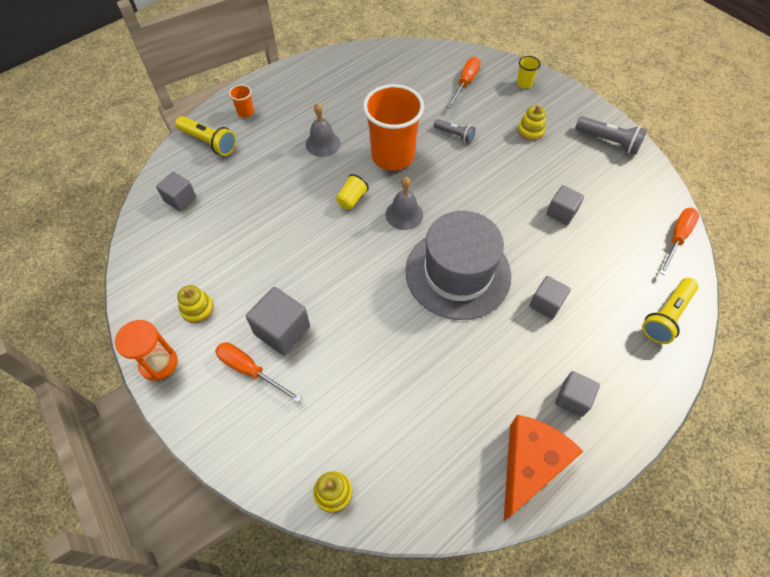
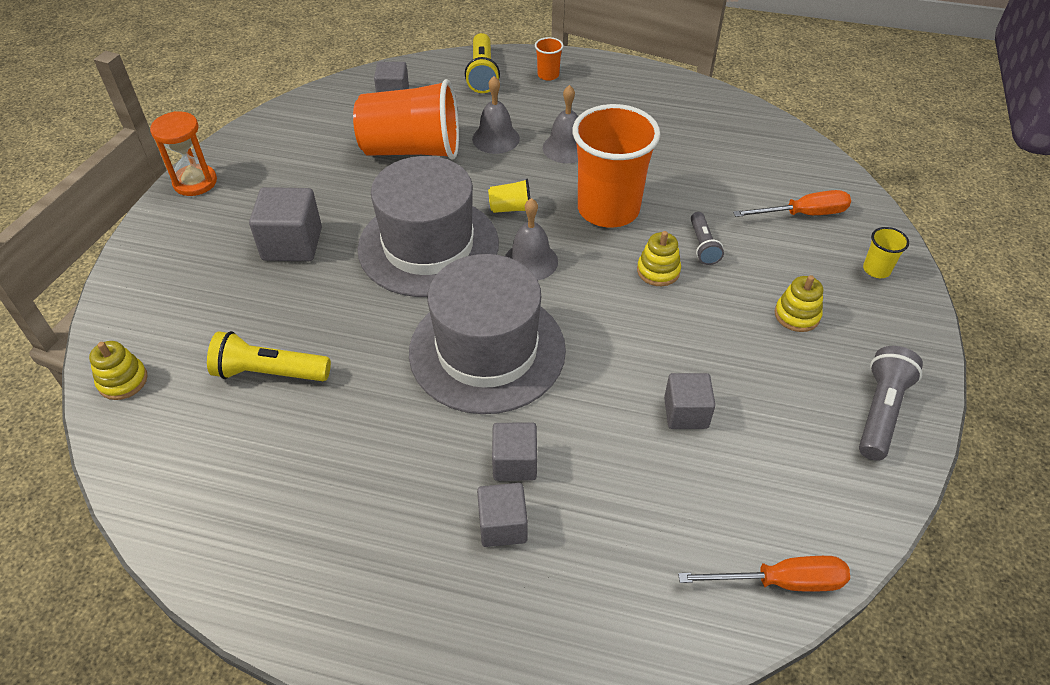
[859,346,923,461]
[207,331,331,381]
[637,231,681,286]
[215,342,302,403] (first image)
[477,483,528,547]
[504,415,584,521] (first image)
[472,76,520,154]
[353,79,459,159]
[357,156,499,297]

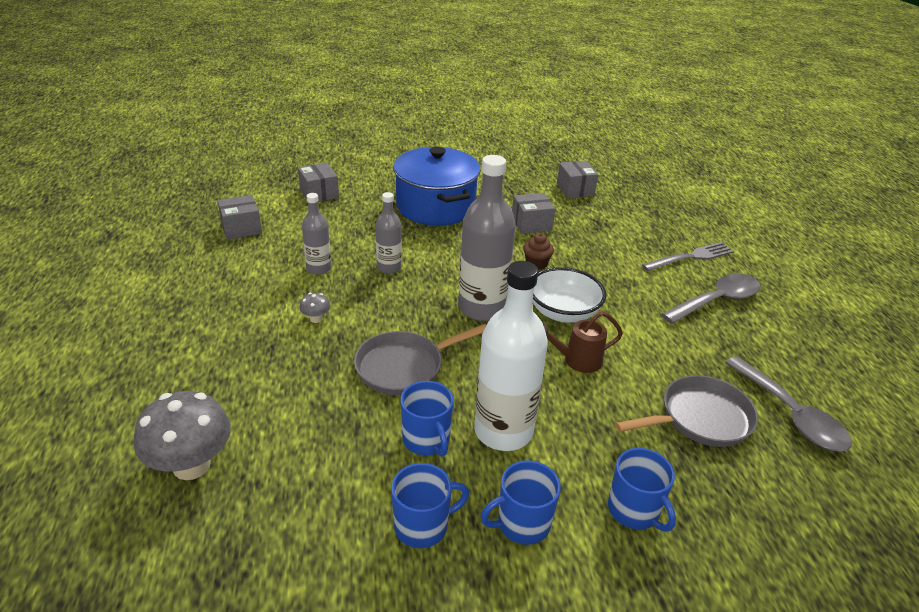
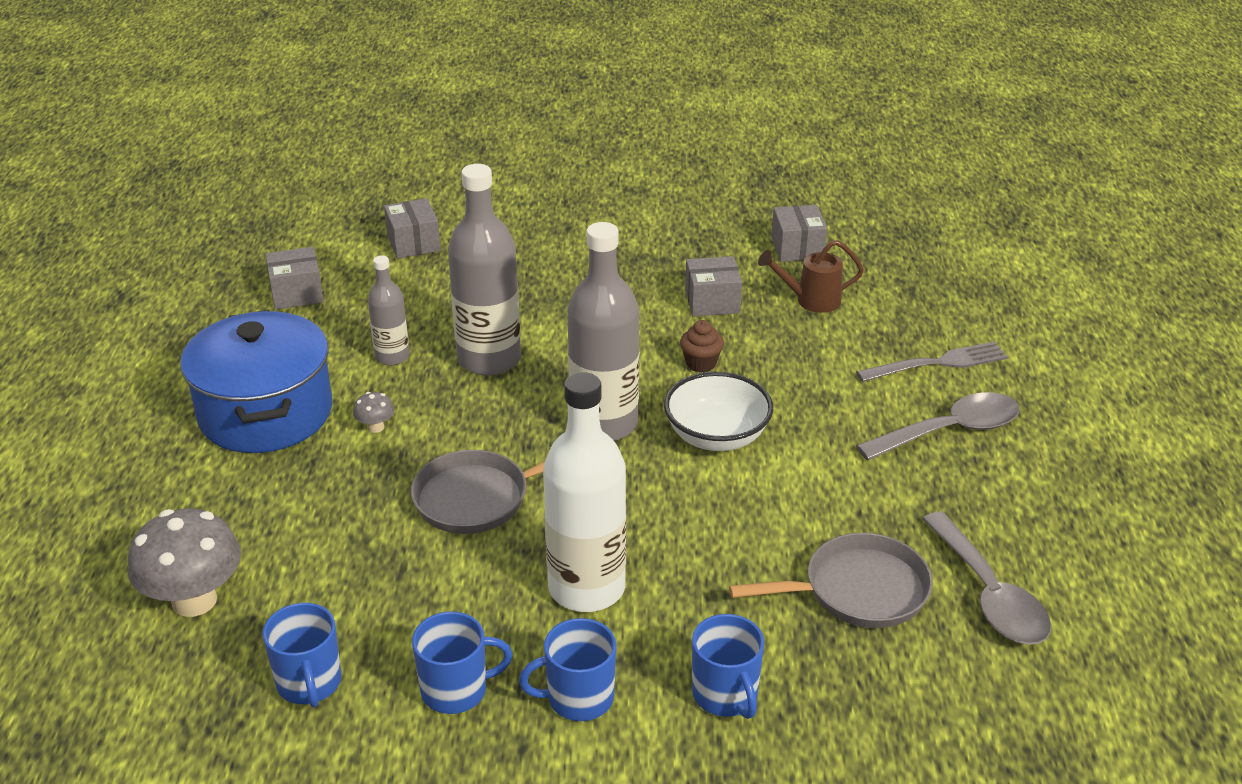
[180,310,332,453]
[448,164,521,376]
[758,240,864,313]
[263,603,342,708]

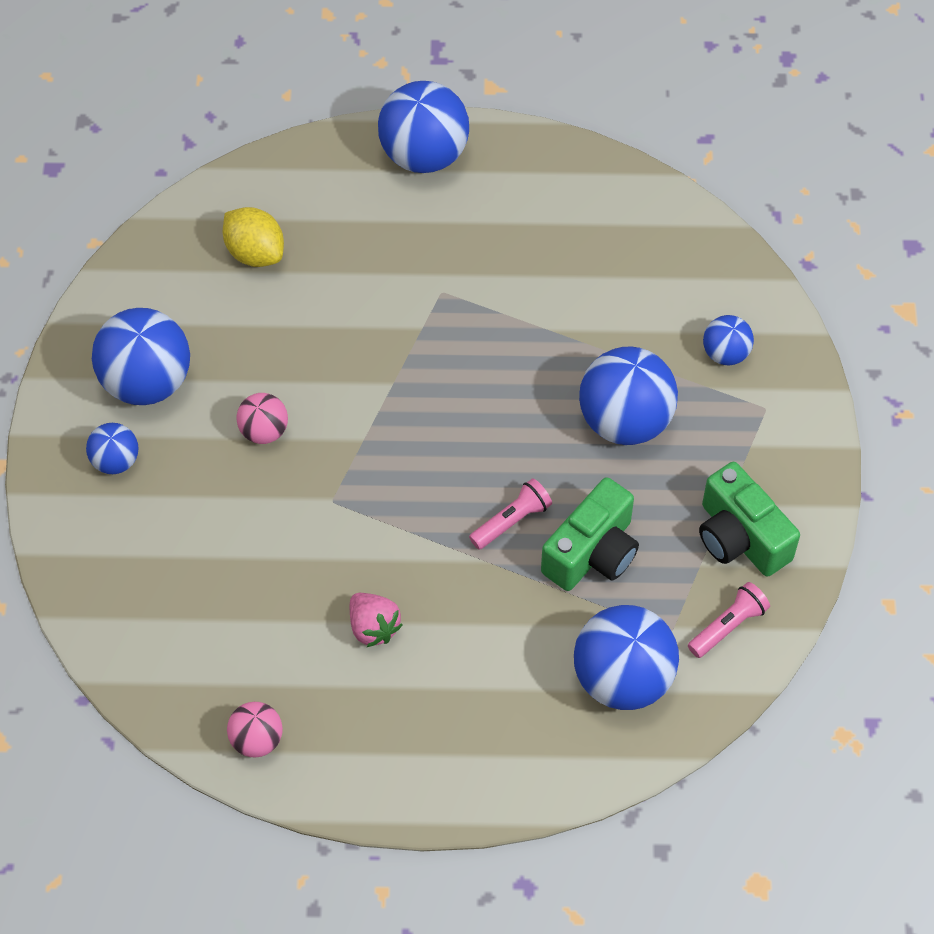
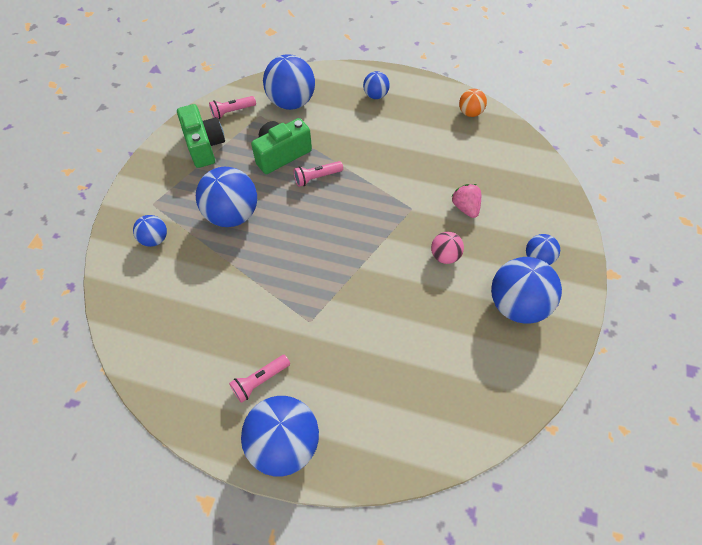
[223,207,284,267] (first image)
[451,184,481,218]
[459,89,487,117]
[363,71,390,99]
[229,355,290,403]

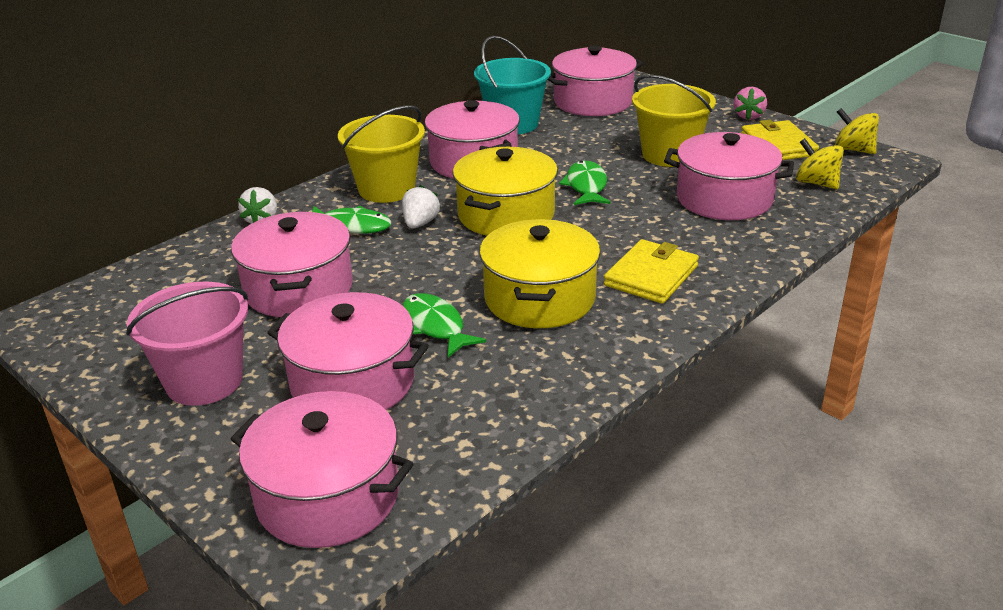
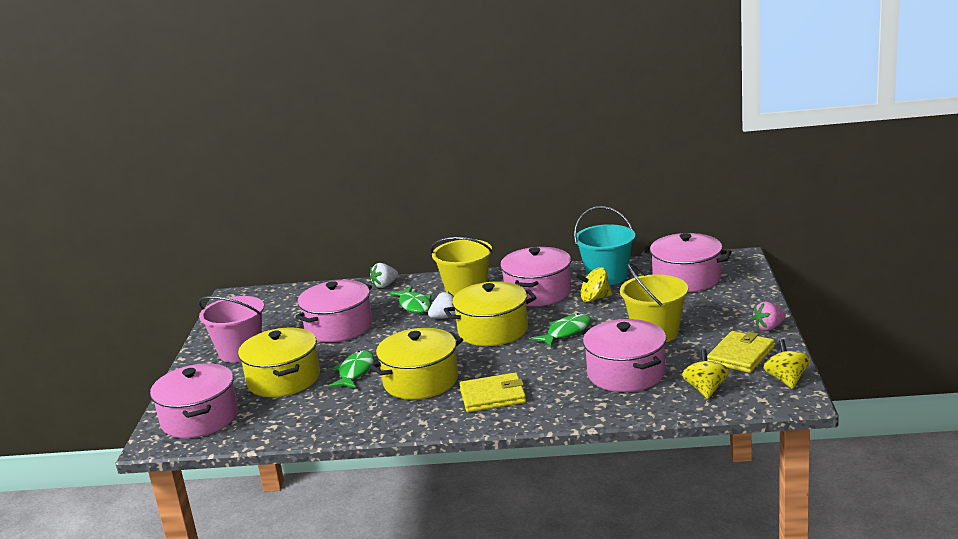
[238,327,320,397]
[575,267,612,302]

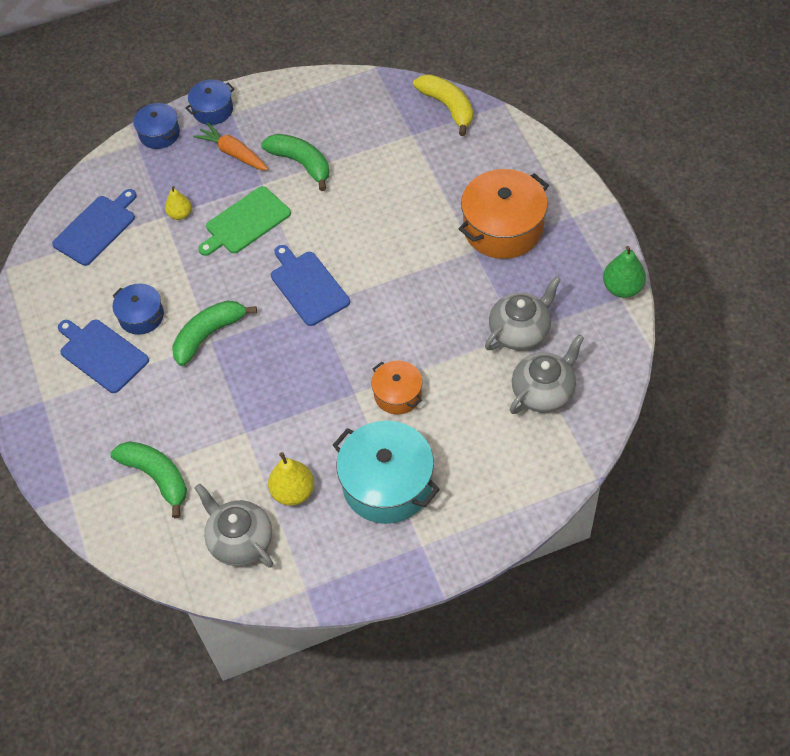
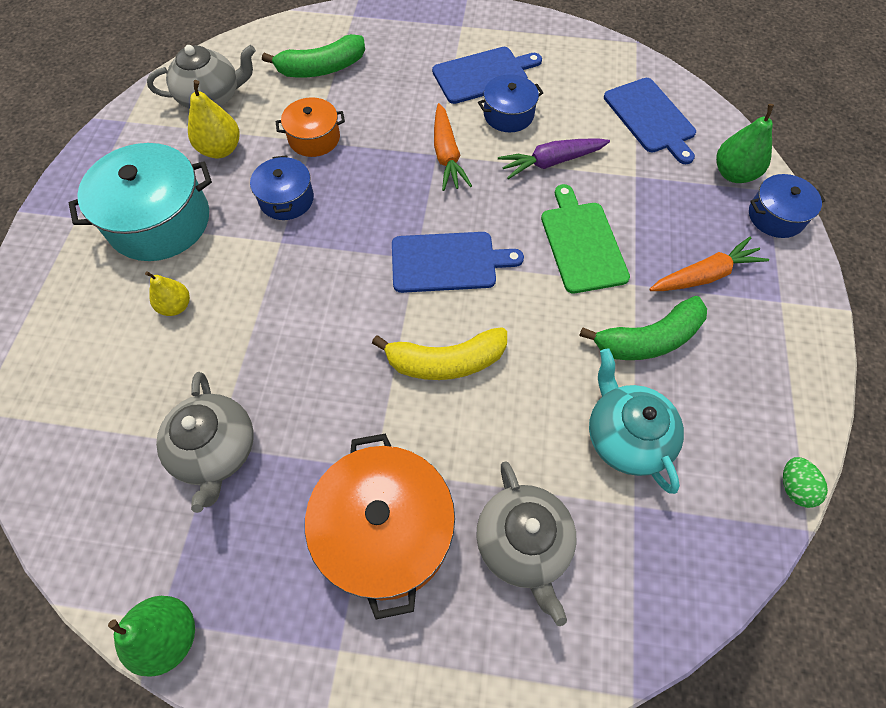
[372,327,507,380]
[250,155,314,220]
[145,271,190,316]
[434,103,472,191]
[476,462,577,626]
[276,97,345,157]
[716,104,774,183]
[498,138,610,179]
[589,348,684,494]
[783,457,828,508]

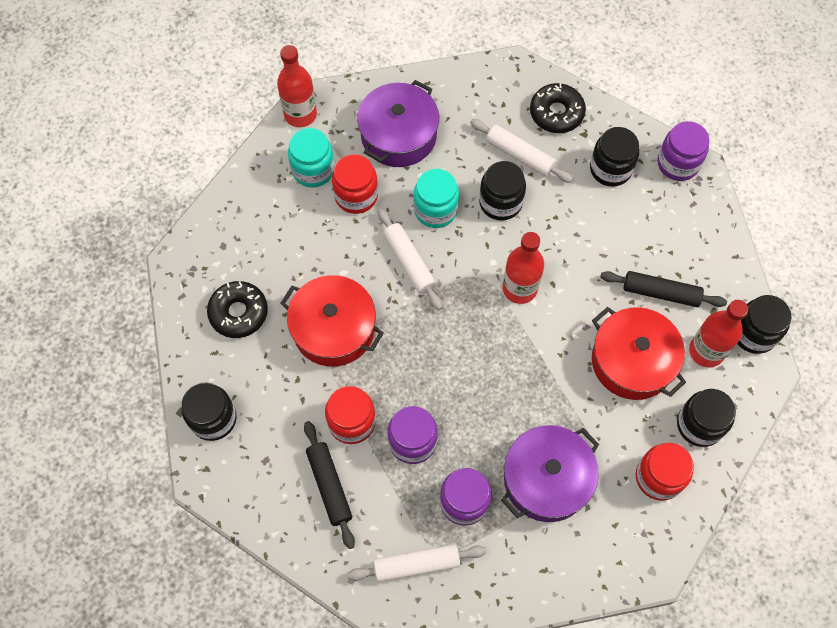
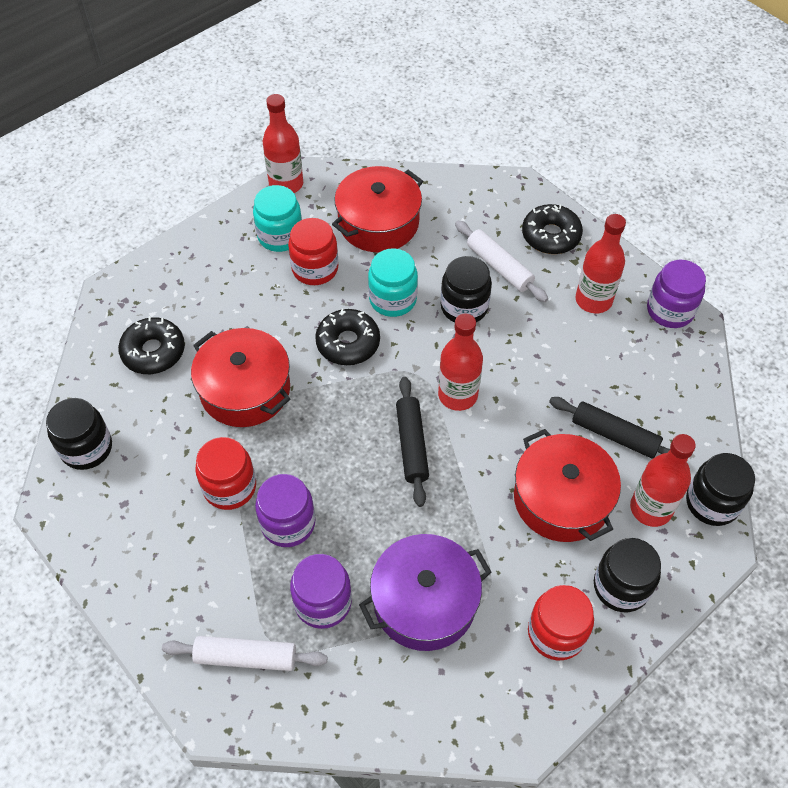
[332,166,423,252]
[576,214,626,313]
[315,309,380,365]
[396,377,429,507]

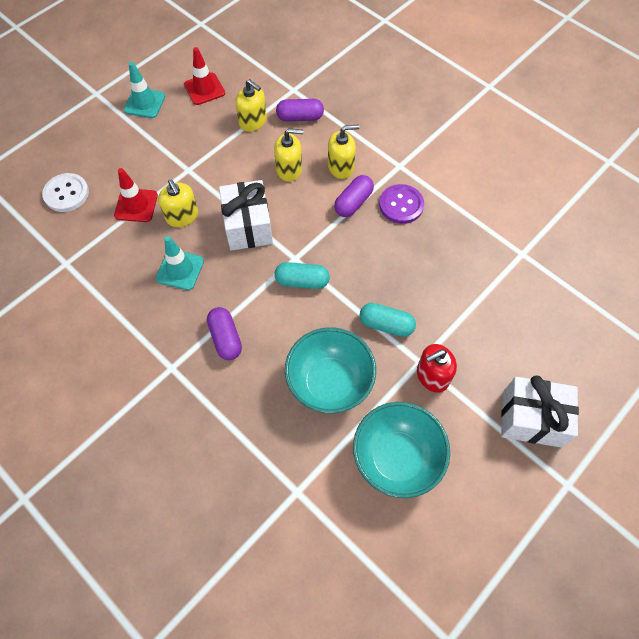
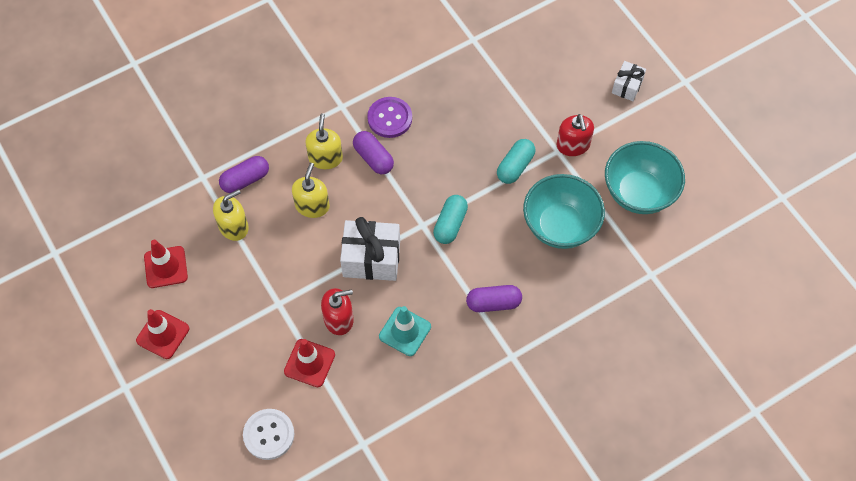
[136,309,189,359]
[219,156,269,193]
[321,288,354,335]
[612,61,646,101]

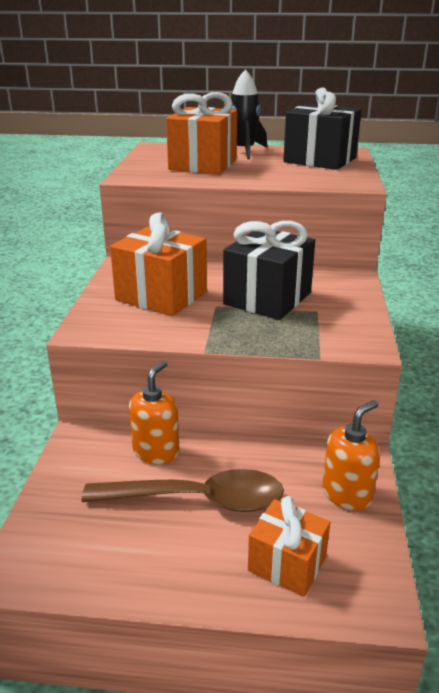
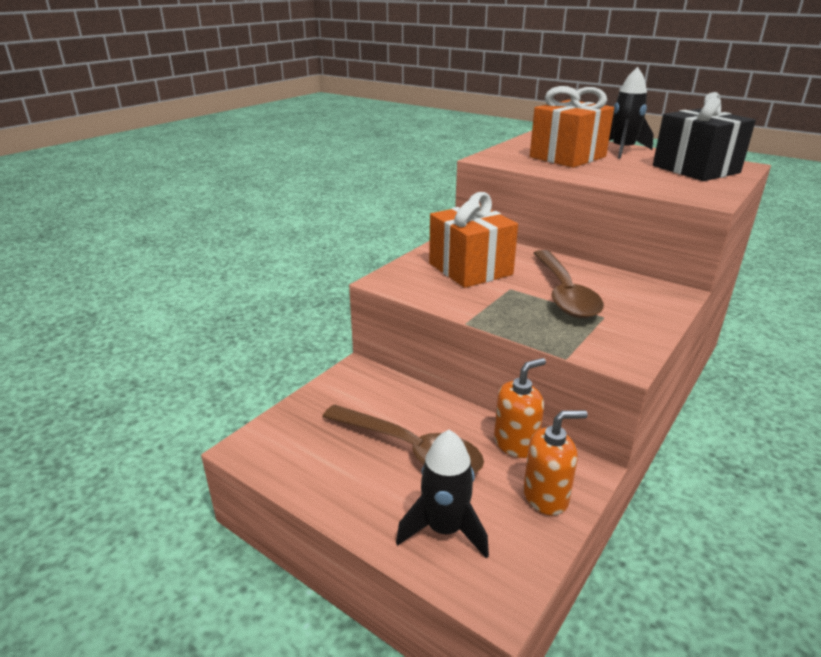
[533,250,604,318]
[494,358,546,458]
[396,430,489,558]

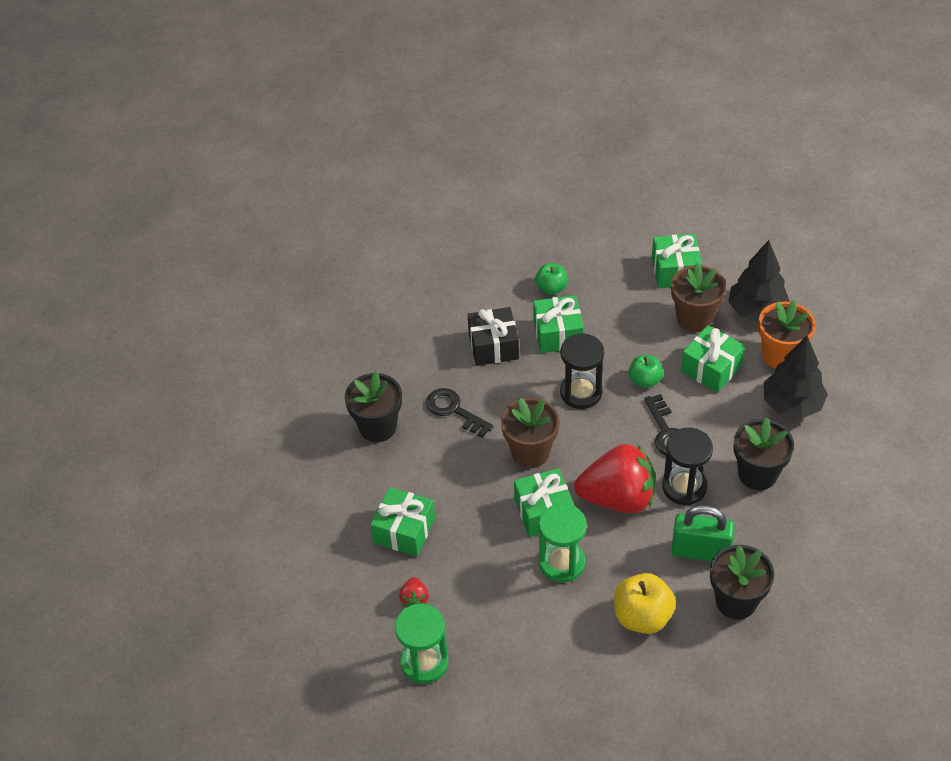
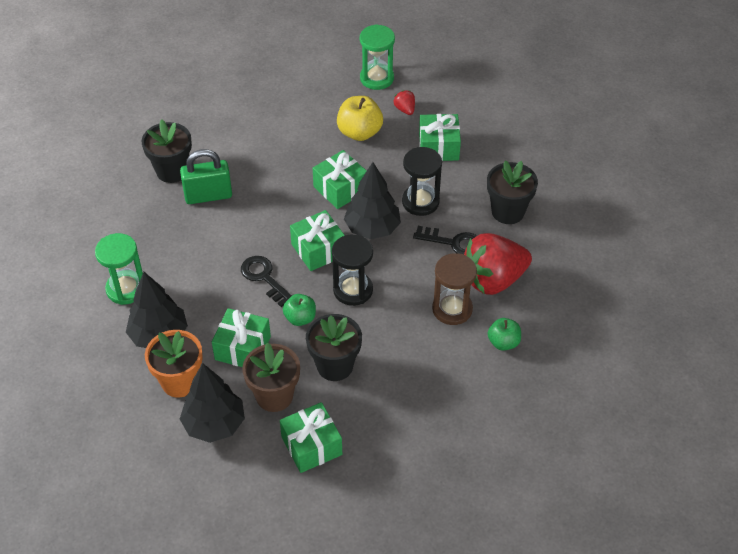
[488,318,521,351]
[290,210,345,271]
[432,253,477,325]
[344,162,401,239]
[306,314,362,381]
[402,147,442,216]
[464,233,532,295]
[95,233,143,305]
[337,96,383,141]

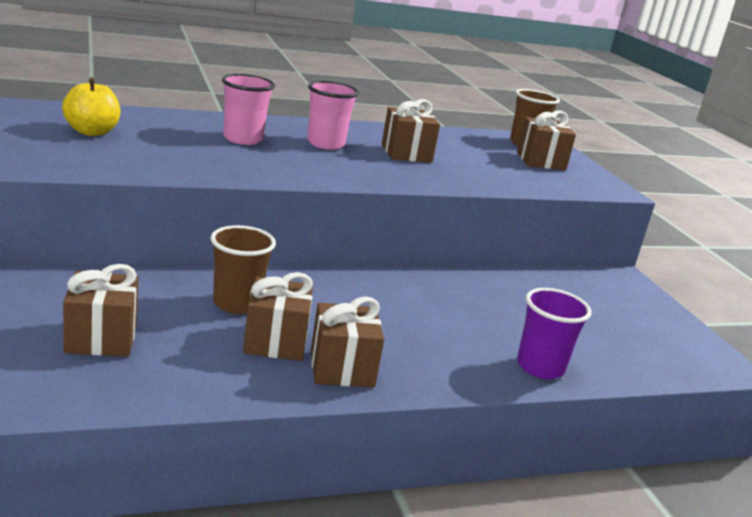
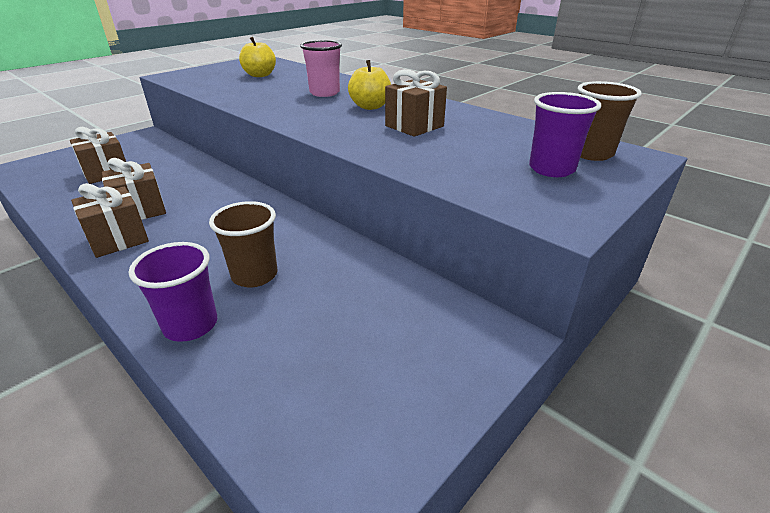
[348,60,391,110]
[529,92,601,177]
[209,201,278,287]

